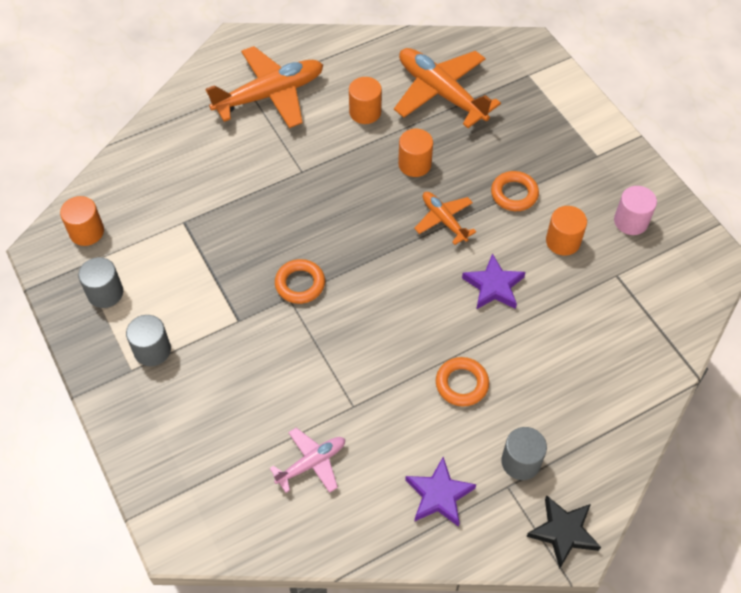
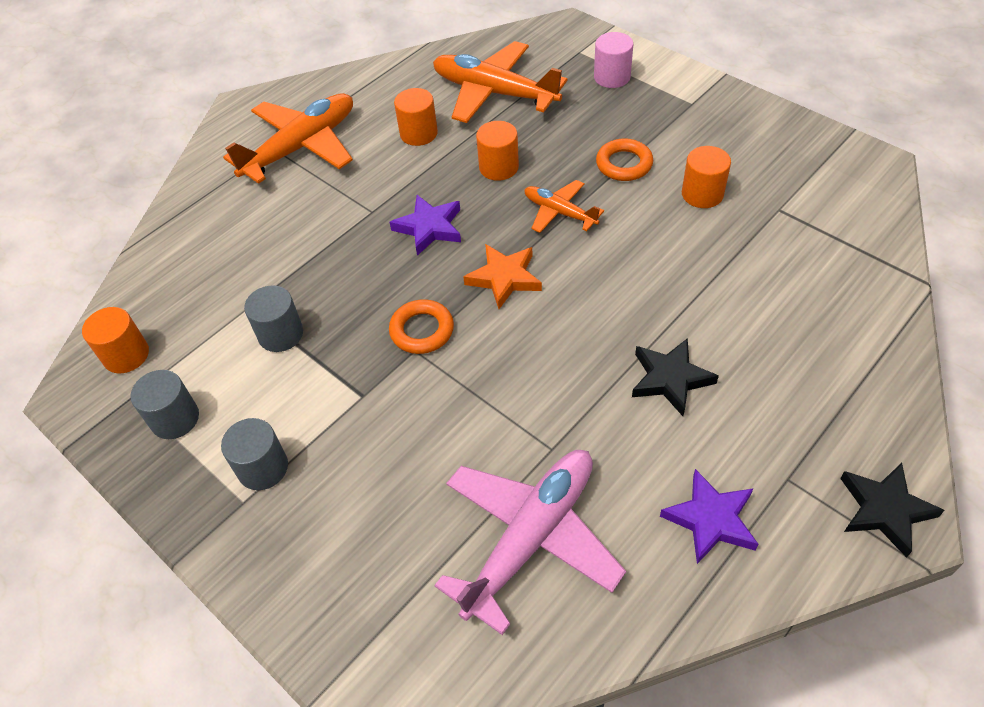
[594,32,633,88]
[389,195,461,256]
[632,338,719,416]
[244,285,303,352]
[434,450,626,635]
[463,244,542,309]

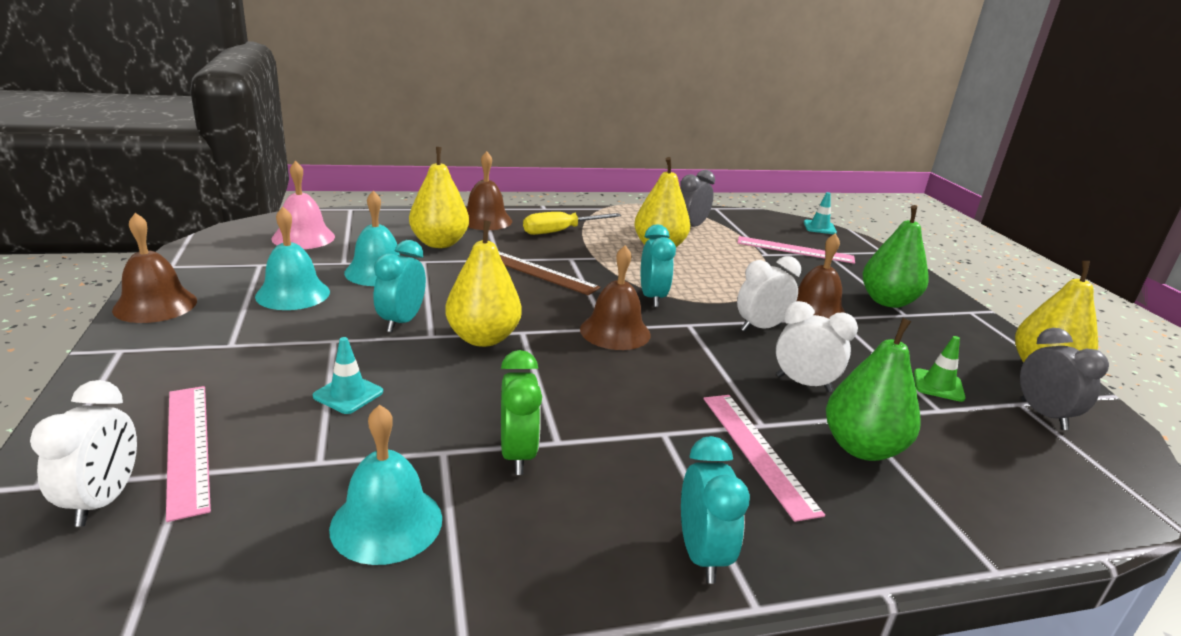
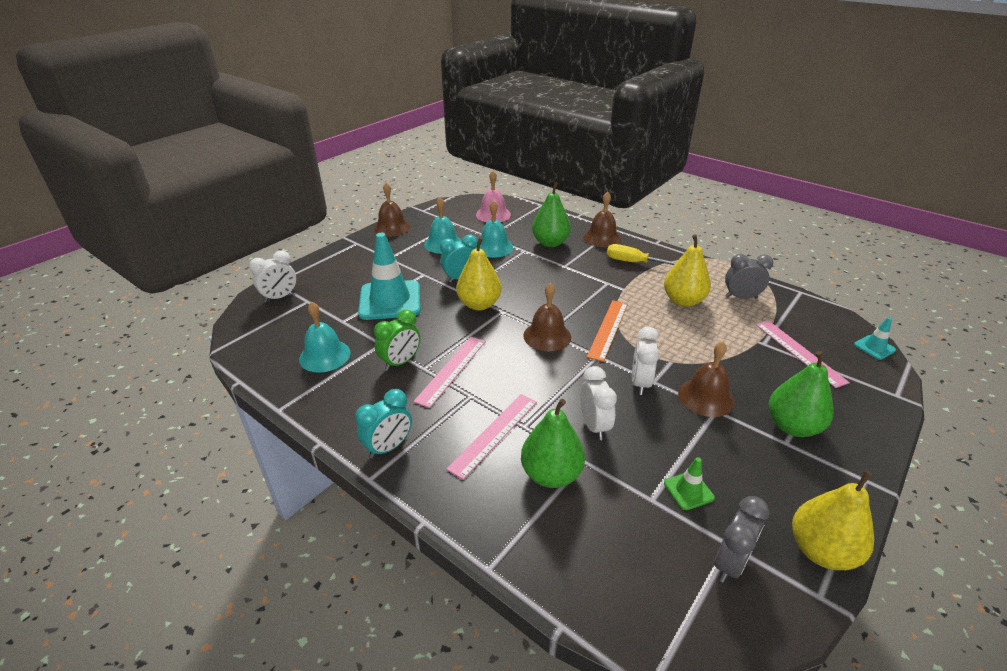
[532,182,571,247]
[587,300,628,362]
[498,251,600,295] (first image)
[632,327,659,395]
[358,233,421,320]
[413,337,486,408]

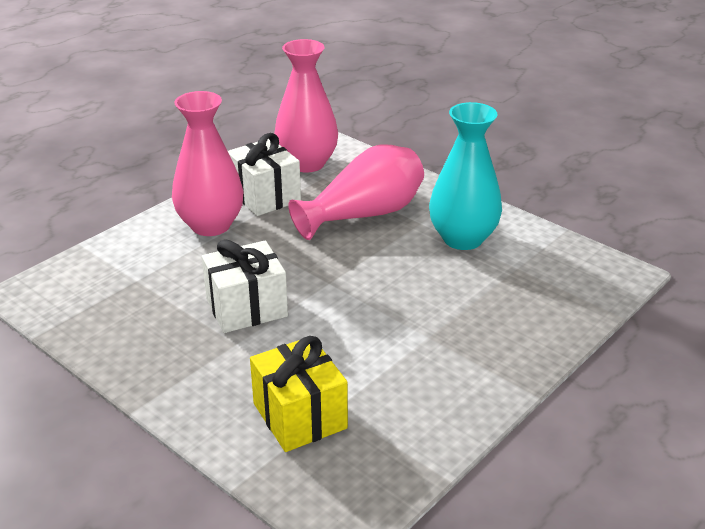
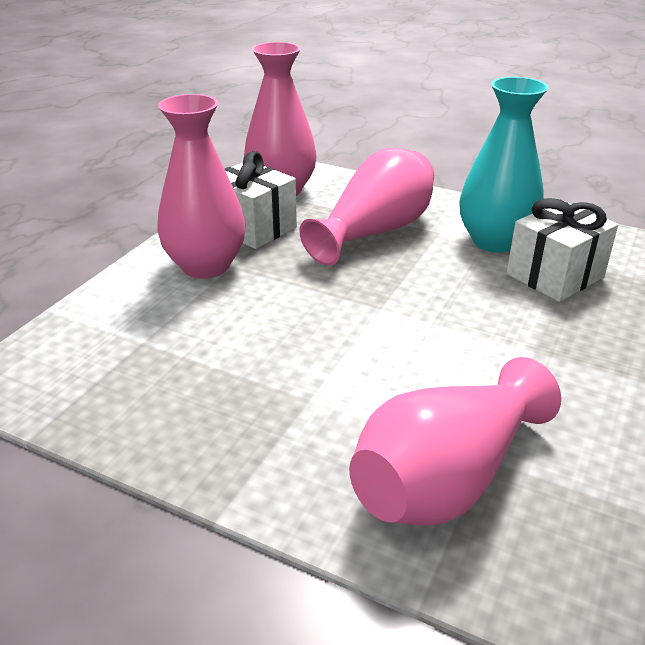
[507,198,618,302]
[349,357,561,525]

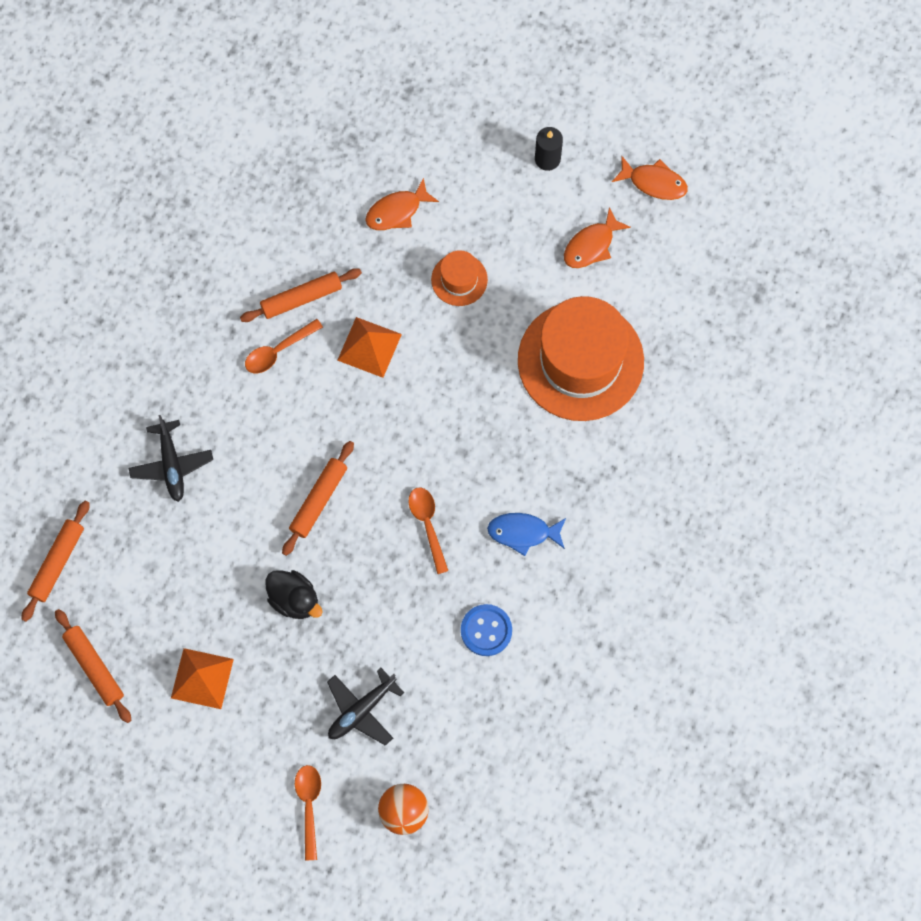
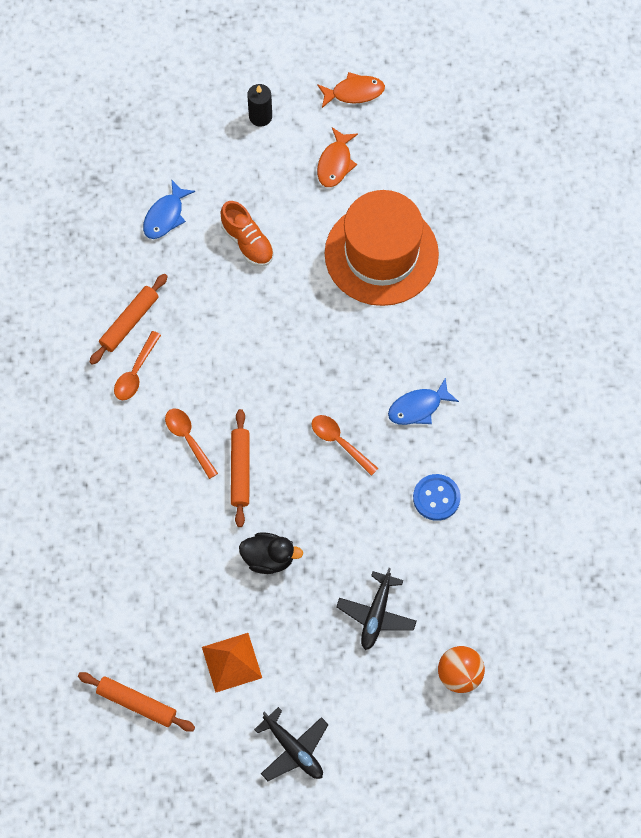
[143,180,195,239]
[221,201,274,267]
[337,317,402,378] (first image)
[254,707,329,781]
[22,501,89,622] (first image)
[165,409,218,479]

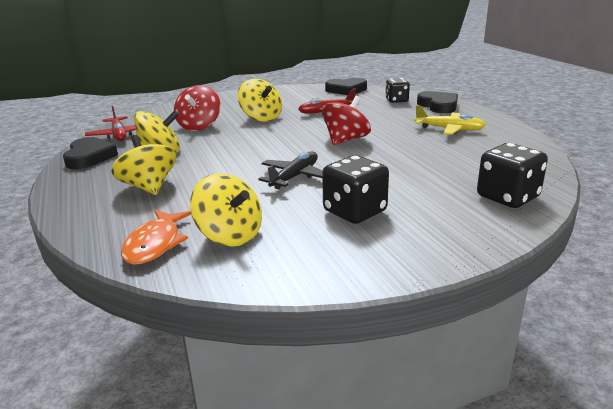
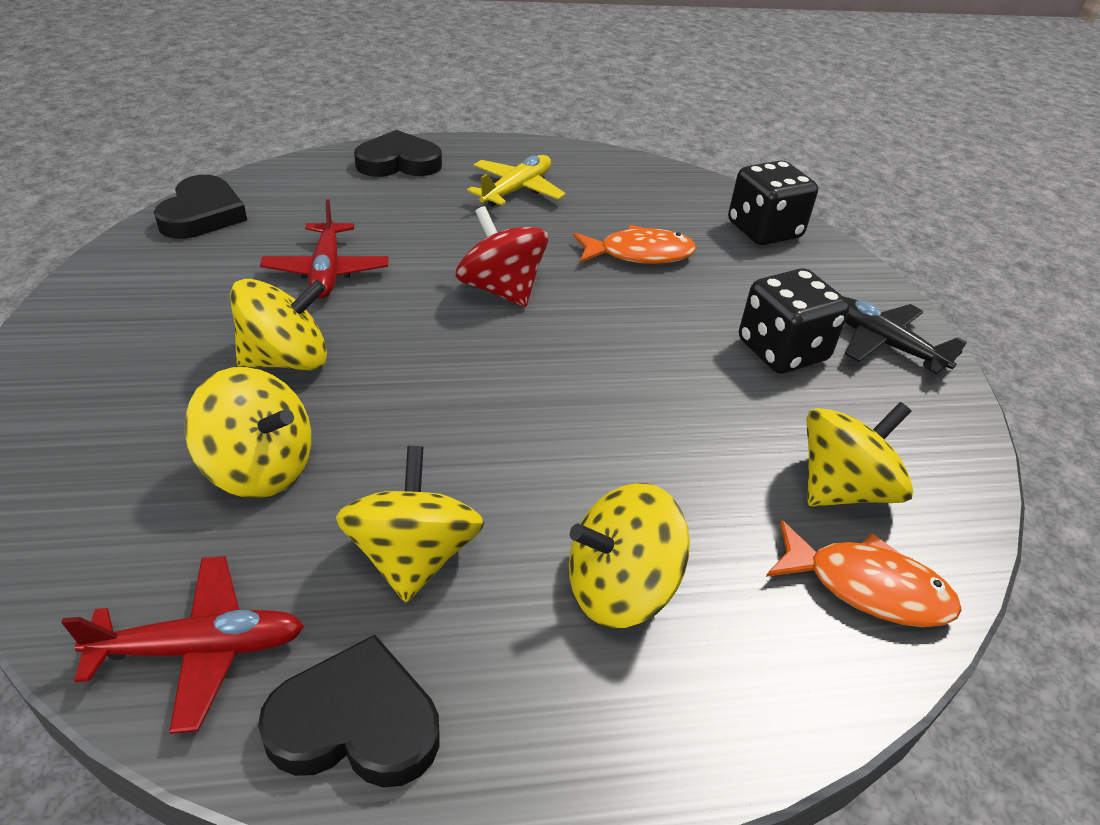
[385,78,410,103] (first image)
[185,367,311,498]
[844,297,967,374]
[573,225,696,264]

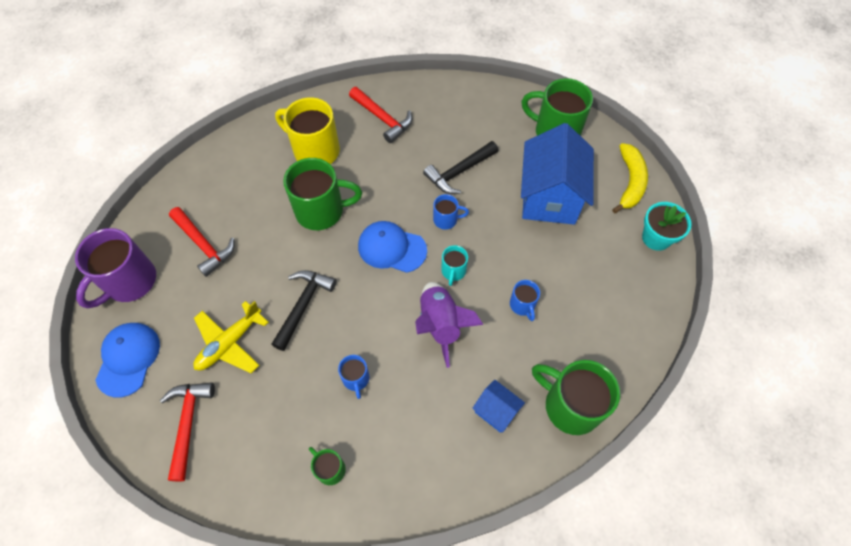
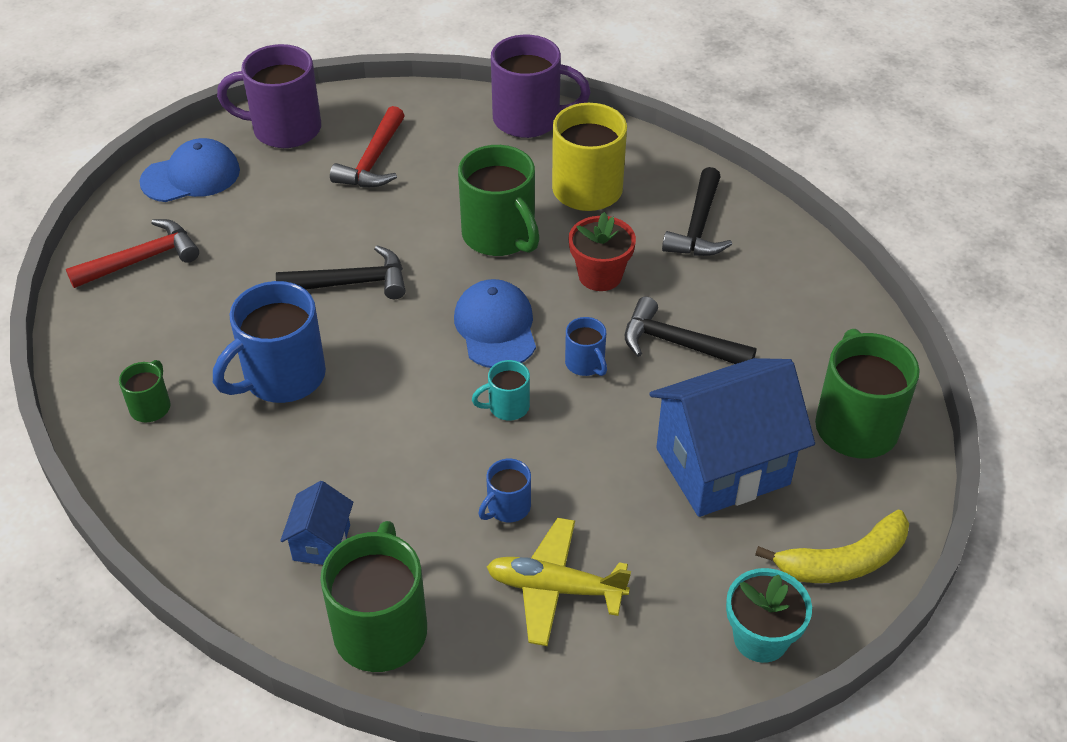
[662,167,732,256]
[415,282,483,368] (first image)
[487,518,631,646]
[213,281,326,403]
[491,35,591,138]
[569,212,636,291]

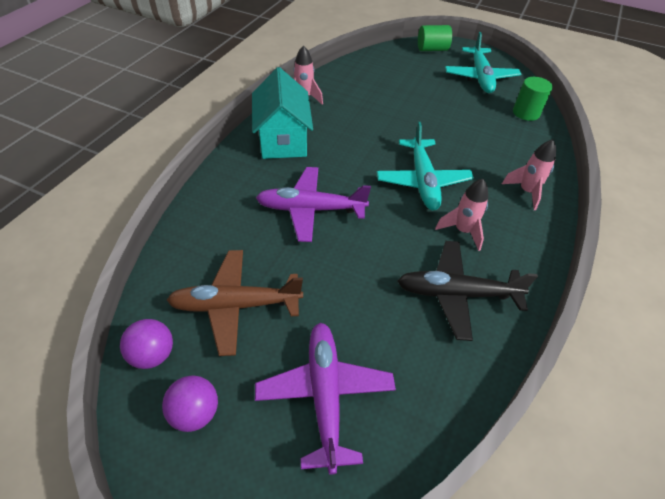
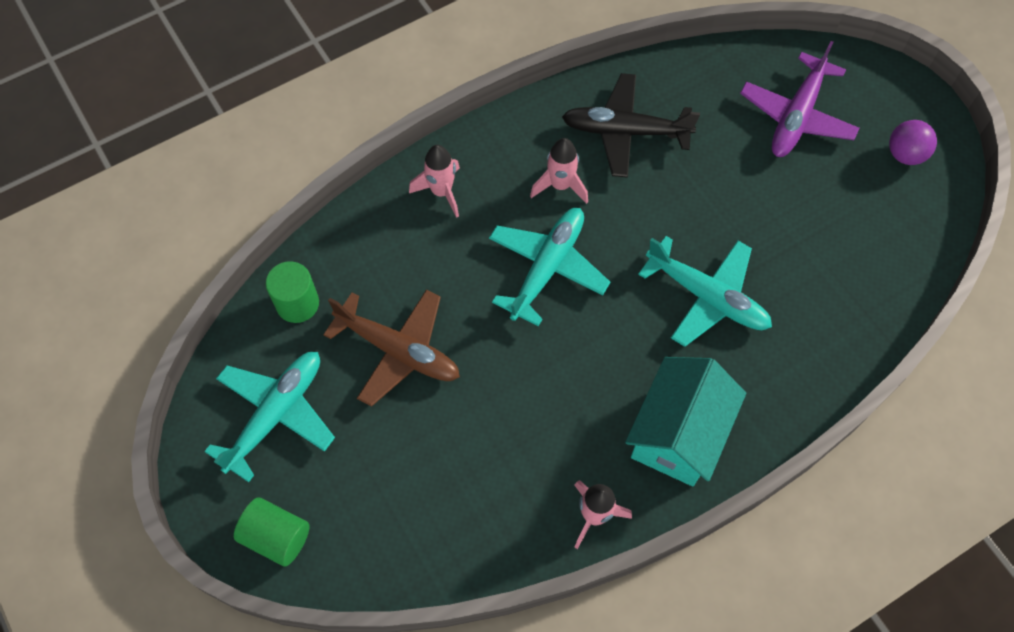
[638,236,772,347]
[562,73,700,178]
[323,289,460,407]
[120,319,173,369] (first image)

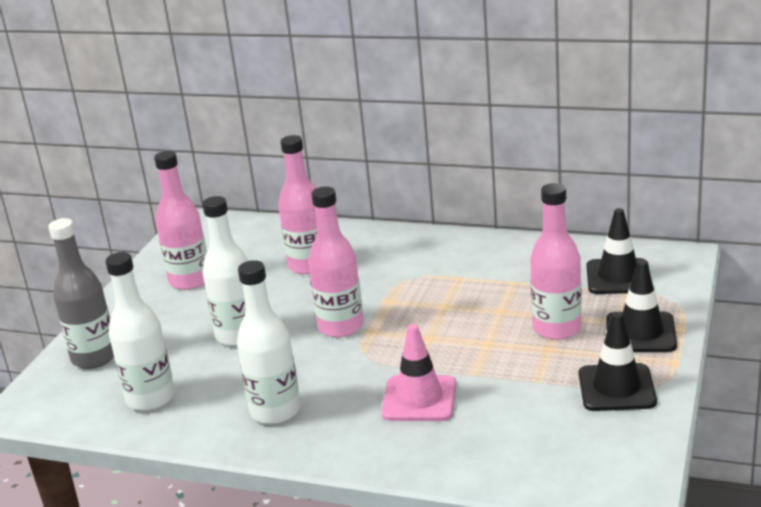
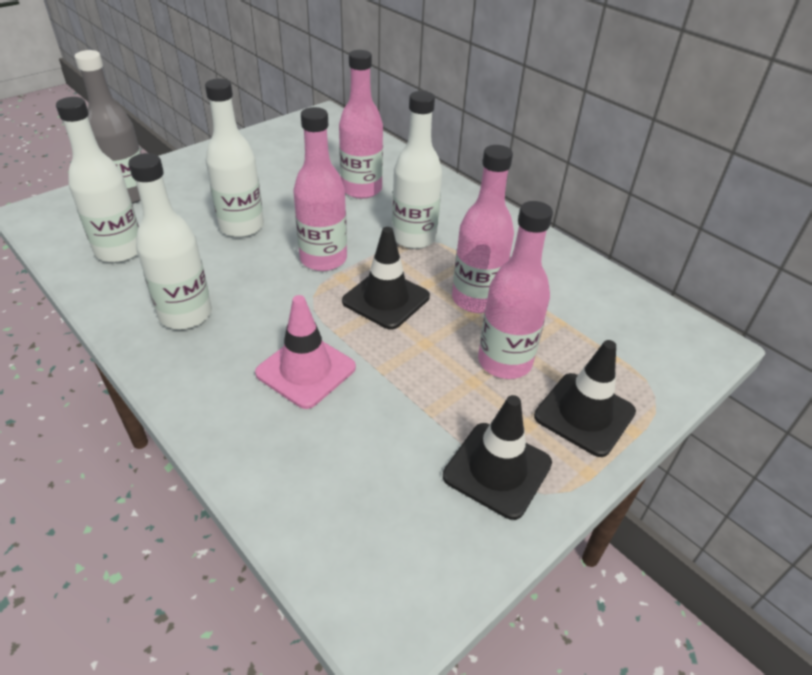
[452,145,514,313]
[342,227,430,330]
[392,91,442,249]

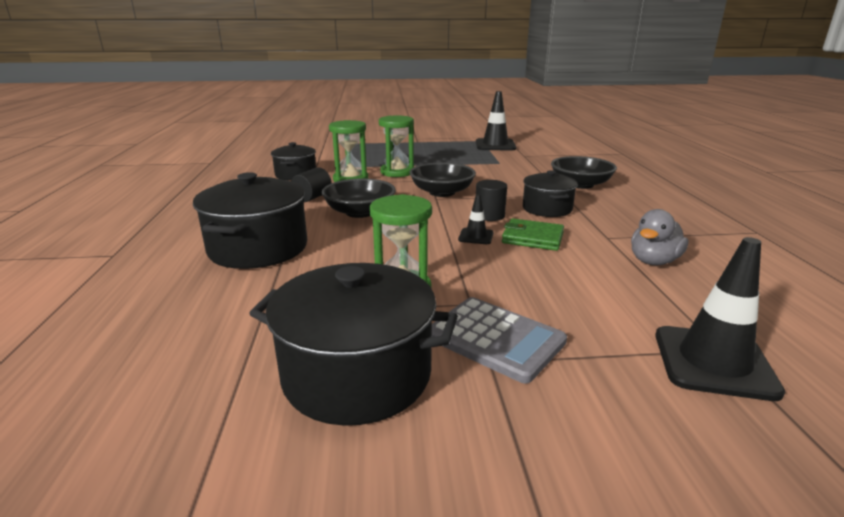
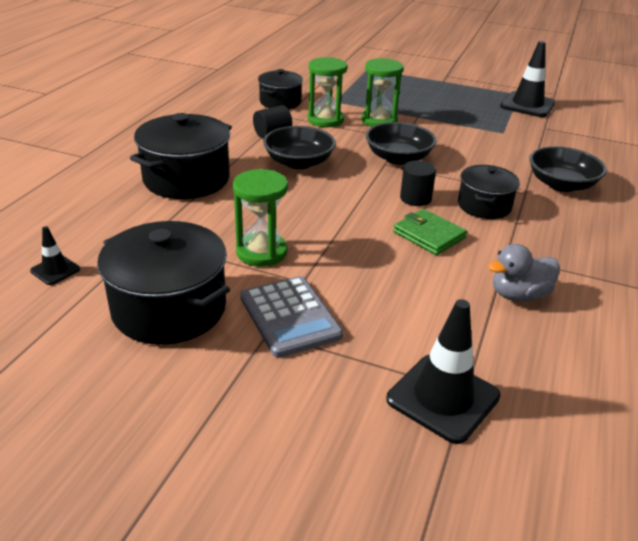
[30,226,80,285]

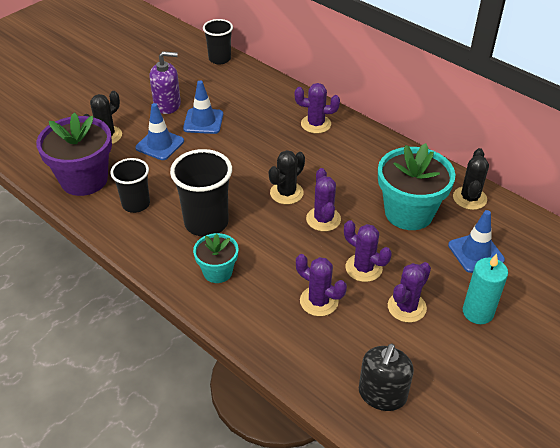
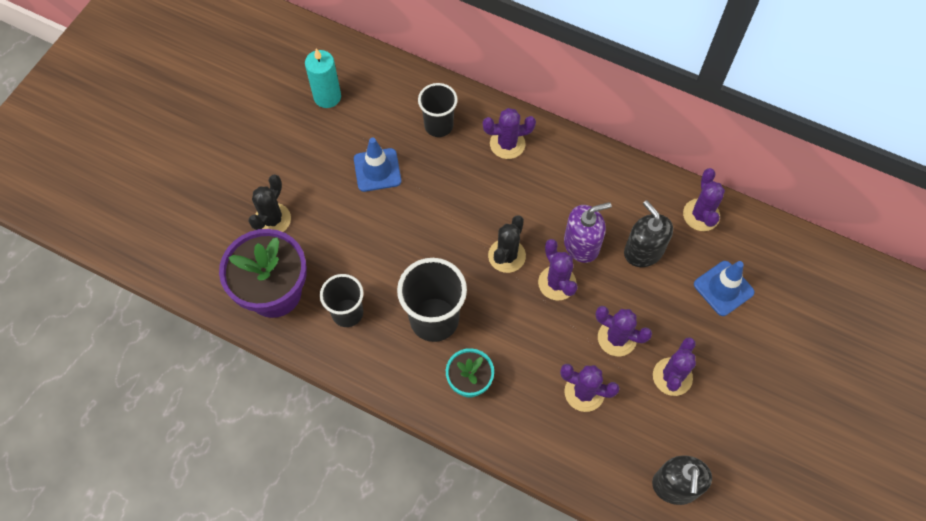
[418,83,458,137]
[564,202,612,263]
[135,103,184,160] (first image)
[624,200,673,267]
[683,168,725,231]
[305,49,341,108]

